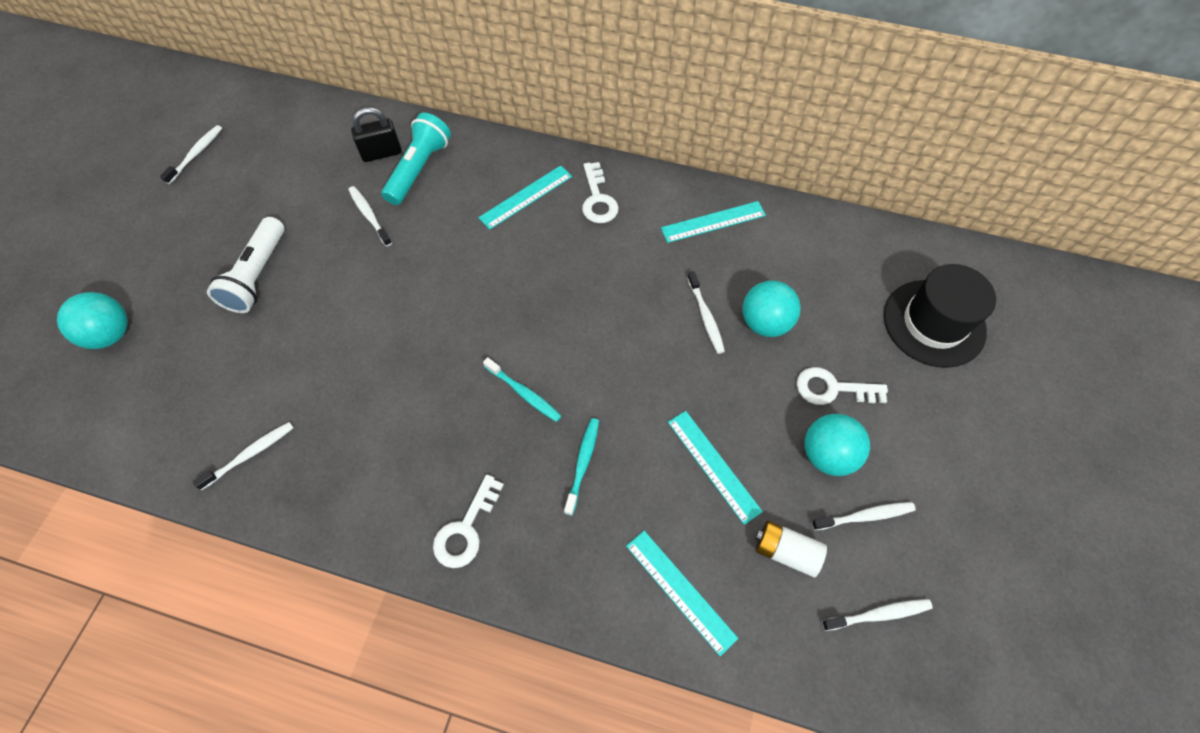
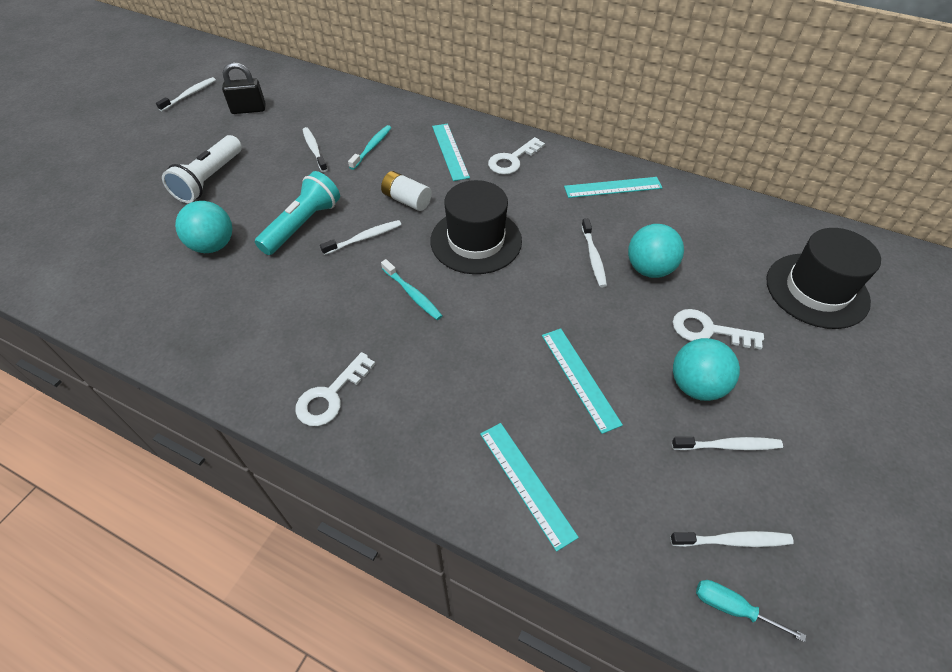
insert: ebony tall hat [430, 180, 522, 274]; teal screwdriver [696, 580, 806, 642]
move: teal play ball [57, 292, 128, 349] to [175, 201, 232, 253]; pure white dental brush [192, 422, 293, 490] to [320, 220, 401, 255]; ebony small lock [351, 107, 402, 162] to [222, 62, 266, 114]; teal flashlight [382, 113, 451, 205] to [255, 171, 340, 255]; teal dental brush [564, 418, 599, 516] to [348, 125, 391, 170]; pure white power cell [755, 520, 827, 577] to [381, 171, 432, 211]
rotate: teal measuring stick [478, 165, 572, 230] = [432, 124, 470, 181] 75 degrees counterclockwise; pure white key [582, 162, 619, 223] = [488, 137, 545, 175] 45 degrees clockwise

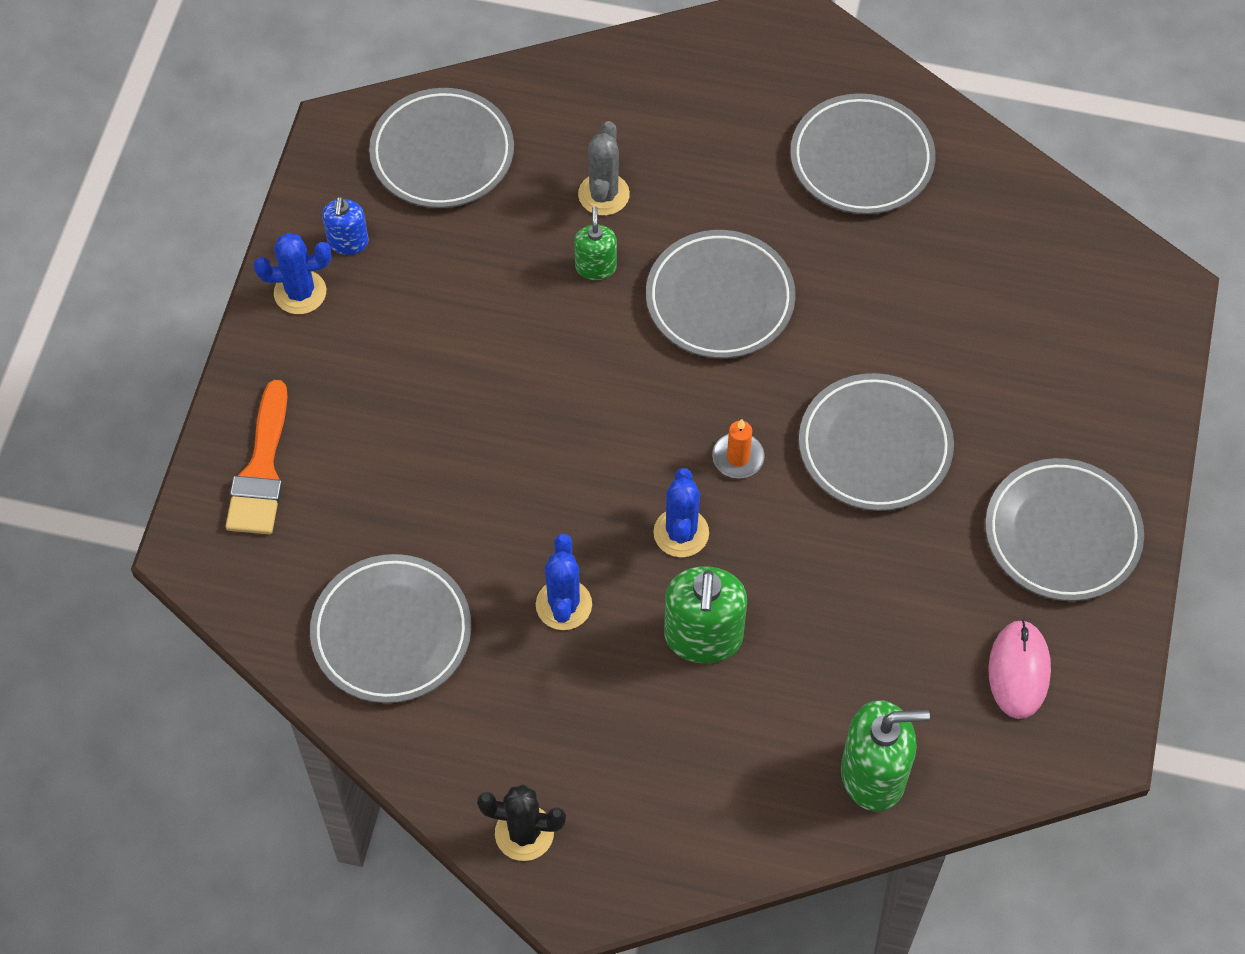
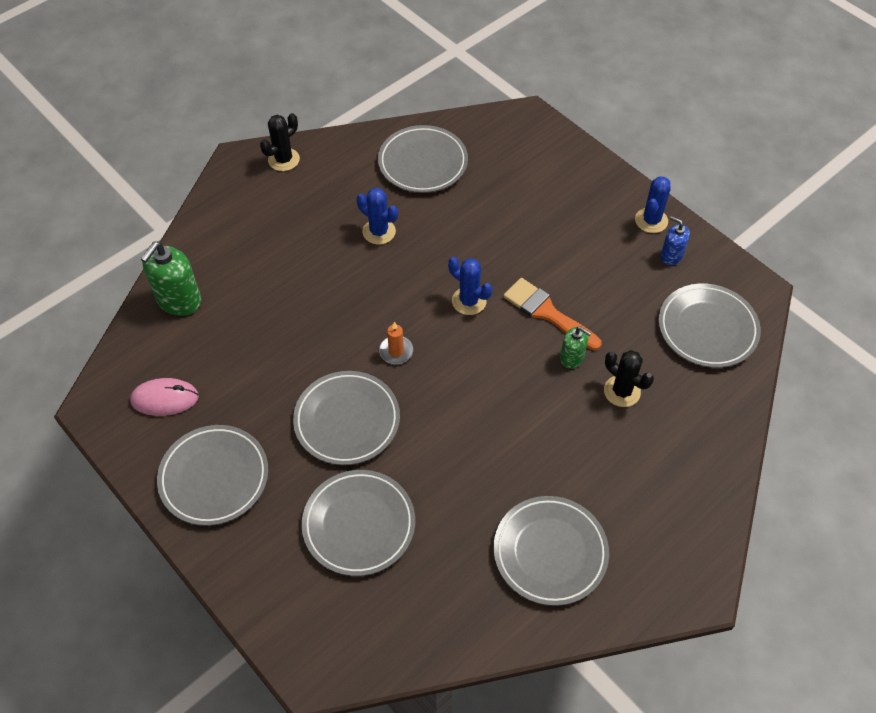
delete: green soap pump [664, 567, 747, 664]
move: bright orange brush [225, 380, 288, 534] to [503, 278, 602, 351]; grey plate [646, 230, 796, 358] to [302, 470, 415, 576]; royal blue cactus [653, 468, 709, 557] to [448, 257, 492, 315]
recolor: grey cactus [578, 121, 630, 215] to ebony cactus [604, 350, 654, 407]
rotate: rosy PC mouse [988, 620, 1051, 719] = [130, 378, 199, 416] 45 degrees counterclockwise

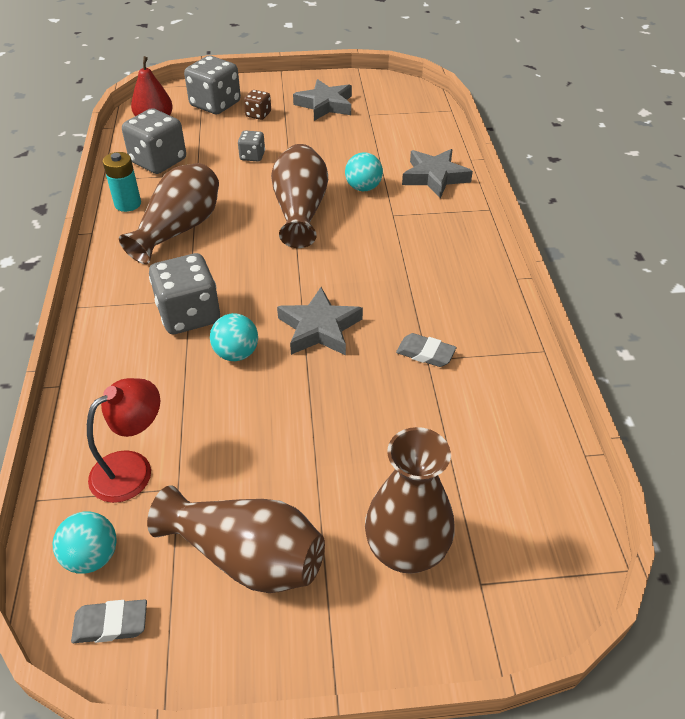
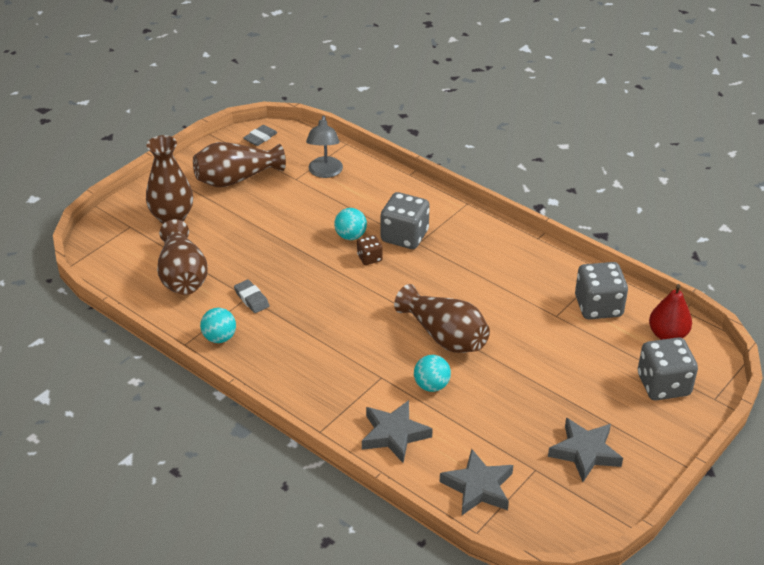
delete: teal power cell [103, 152, 141, 212]; grey die [238, 130, 265, 162]
move: teal play ball [53, 511, 117, 573] to [200, 308, 236, 343]; russet flower vase [119, 163, 219, 264] to [157, 219, 208, 295]; russet die [244, 90, 271, 120] to [357, 235, 383, 265]; grey star [277, 287, 363, 355] to [440, 449, 513, 515]
recolor: crimson lamp [87, 378, 160, 503] to grey lamp [306, 116, 343, 178]
rotate: grey pencil eraser [396, 333, 456, 367] = [234, 279, 269, 313] 75 degrees clockwise

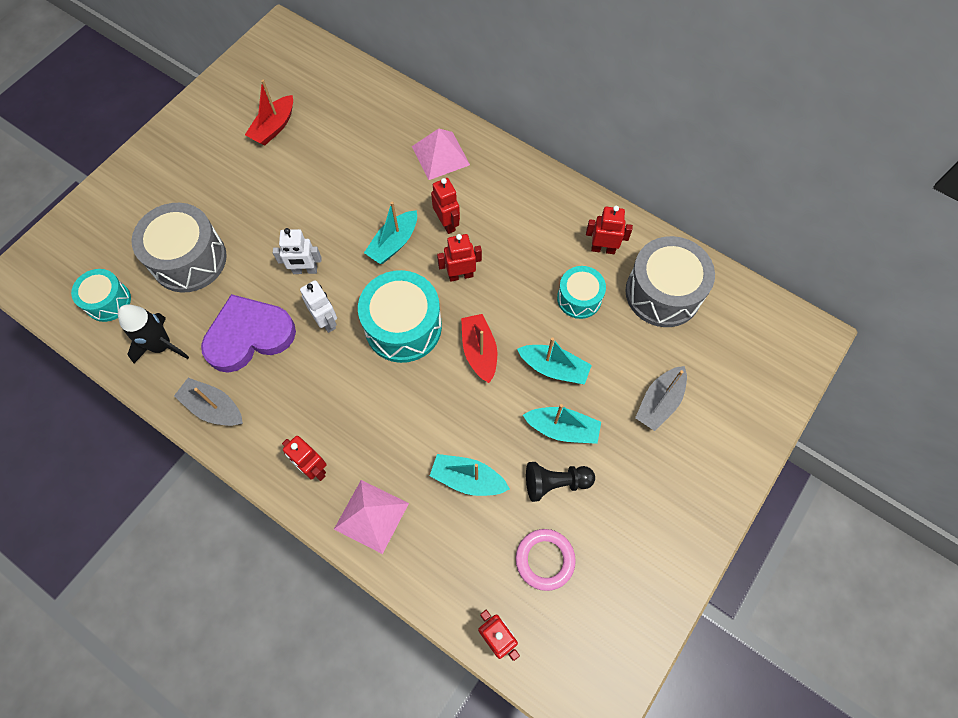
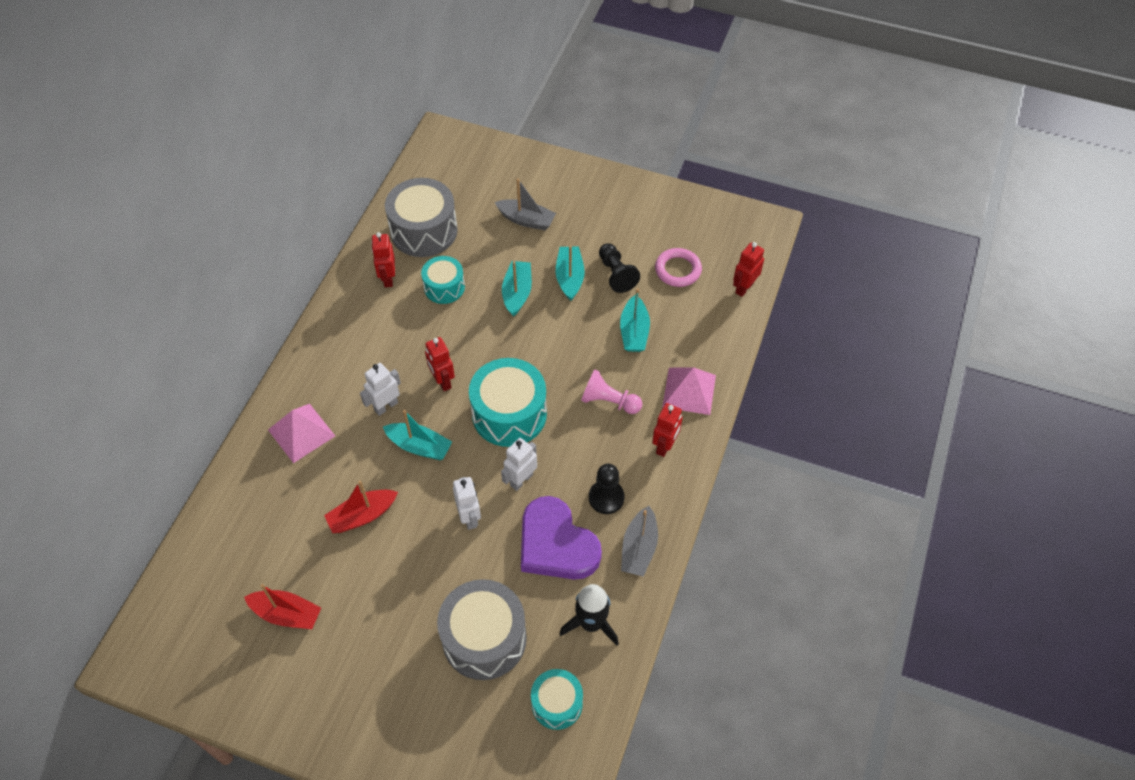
insert: rosy game pawn [581, 369, 642, 414]; ebony game pawn [589, 464, 625, 514]
move: crimson sailboat [461, 314, 497, 383] to [324, 481, 398, 533]
recolor: crimson toy robot [431, 178, 460, 234] to pure white toy robot [360, 363, 401, 416]

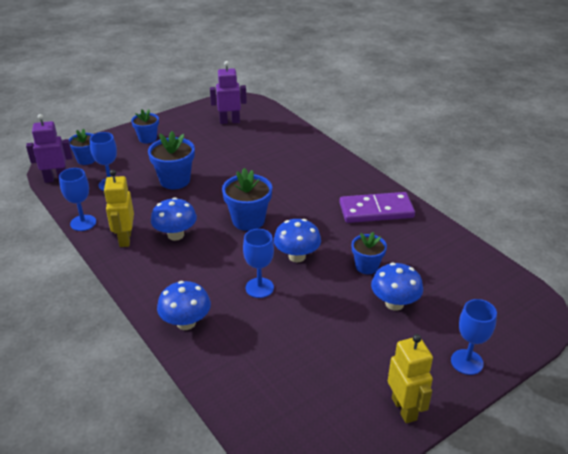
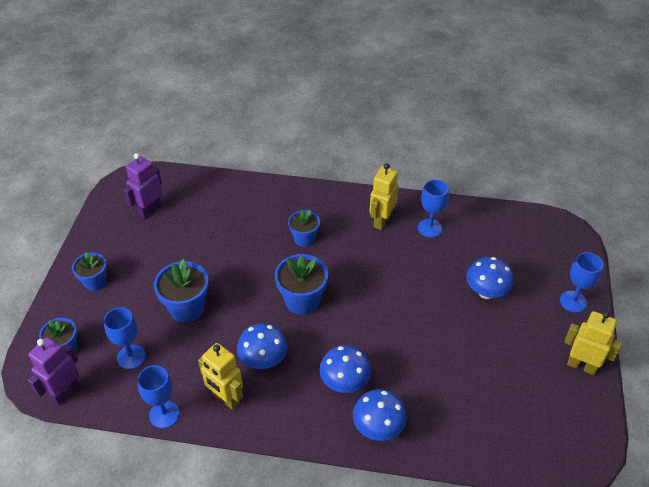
move: royal blue goblet [243, 229, 274, 298] to [418, 179, 449, 238]; royal blue fungus [274, 219, 321, 262] to [320, 345, 371, 393]; royal blue plant pot [352, 232, 387, 274] to [288, 210, 320, 247]
replace: purple domino tile [339, 192, 415, 223] to golden toy robot [369, 163, 399, 230]

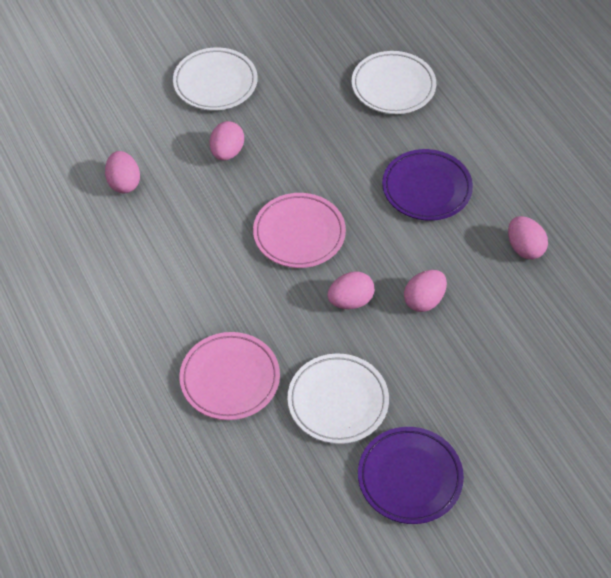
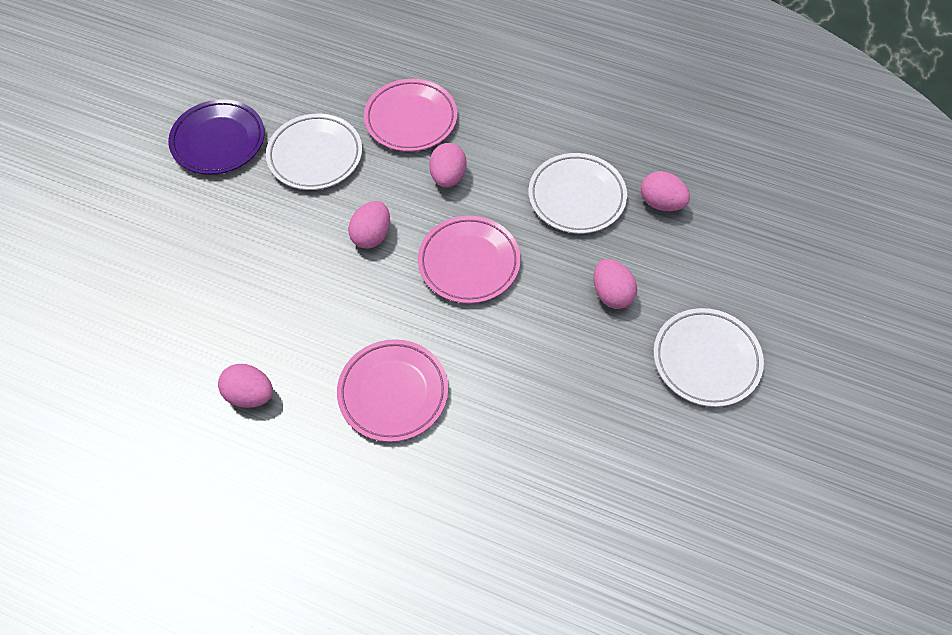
move: pure white plate [352, 51, 436, 114] to [528, 153, 627, 234]; rosy egg shape [404, 270, 447, 312] to [429, 143, 467, 188]
recolor: purple plate [382, 149, 473, 221] to rosy plate [337, 339, 448, 442]

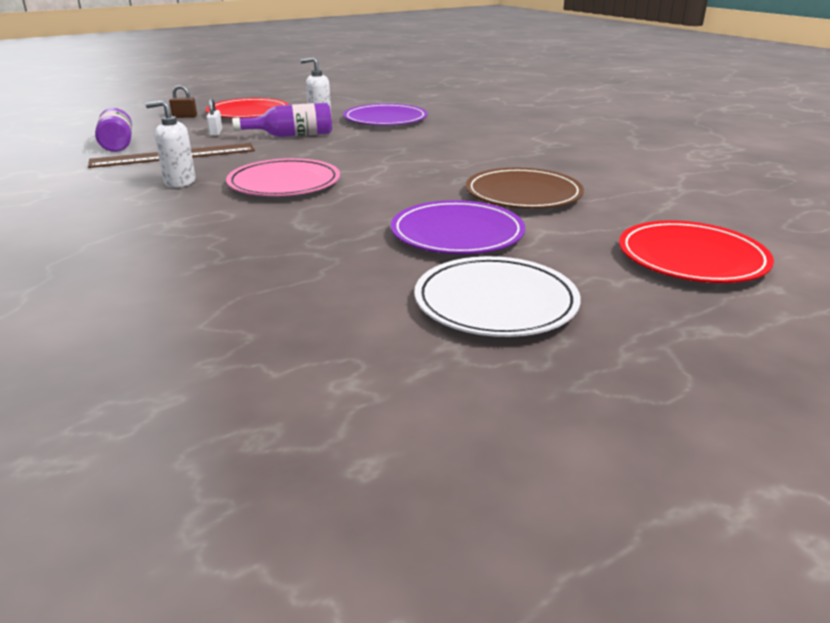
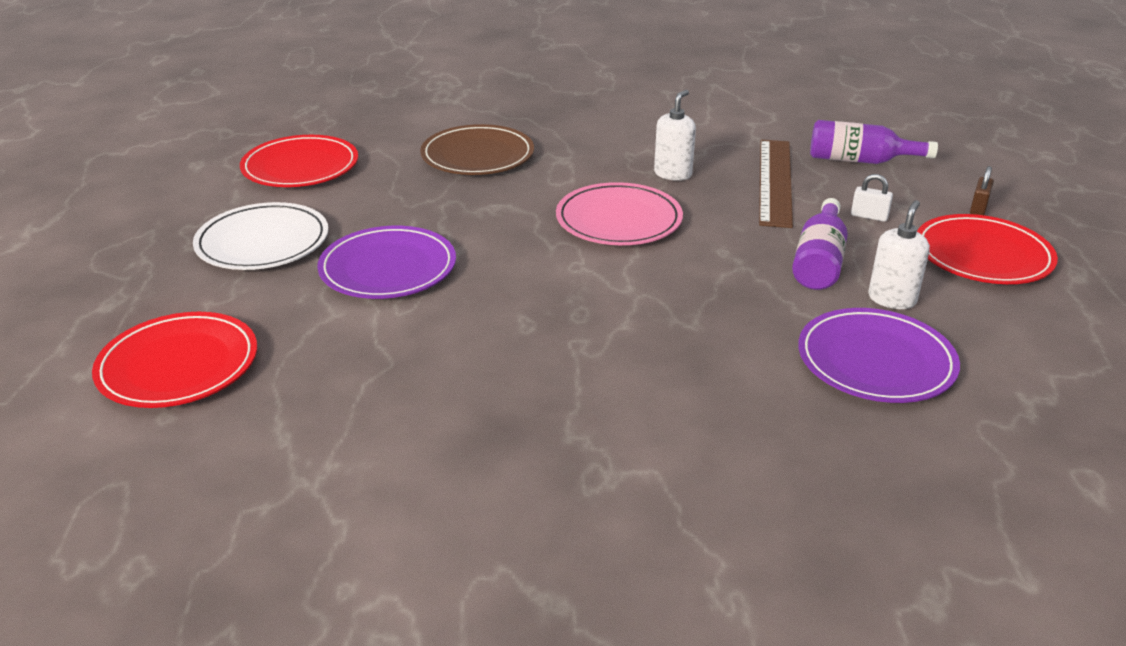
insert: crimson plate [240, 135, 358, 187]
move: russet plate [466, 168, 584, 209] to [420, 124, 534, 175]

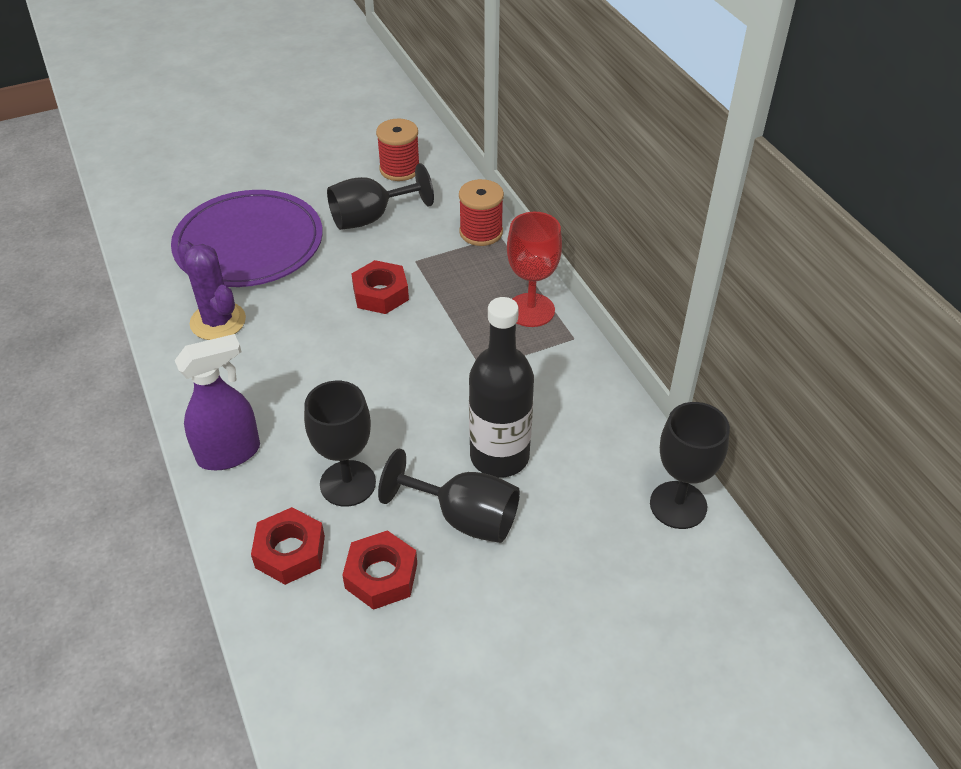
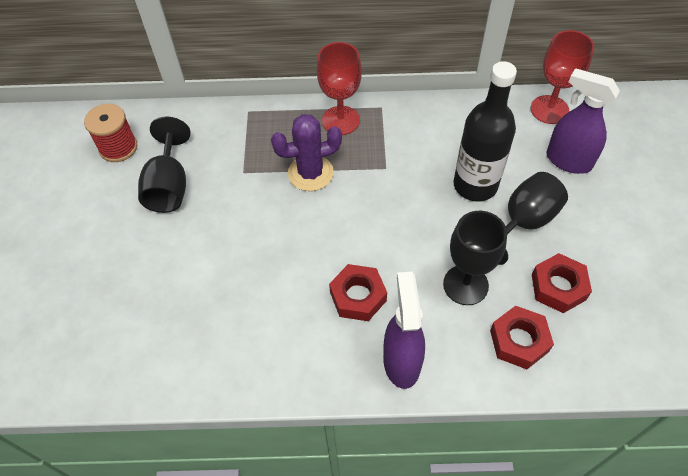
delete: purple plate [171, 190, 323, 287]; crimson reel of thread [459, 179, 504, 246]
insert: purple sprayer [546, 68, 620, 174]
move: purple cactus [177, 240, 246, 340] to [271, 114, 342, 191]; crimson hex nut [352, 260, 409, 314] to [329, 264, 387, 321]
recolor: ebony goblet [650, 402, 730, 529] to crimson goblet [531, 30, 594, 124]

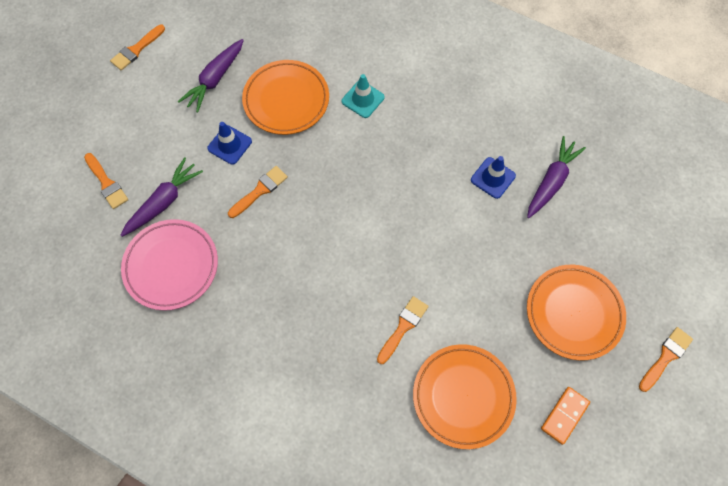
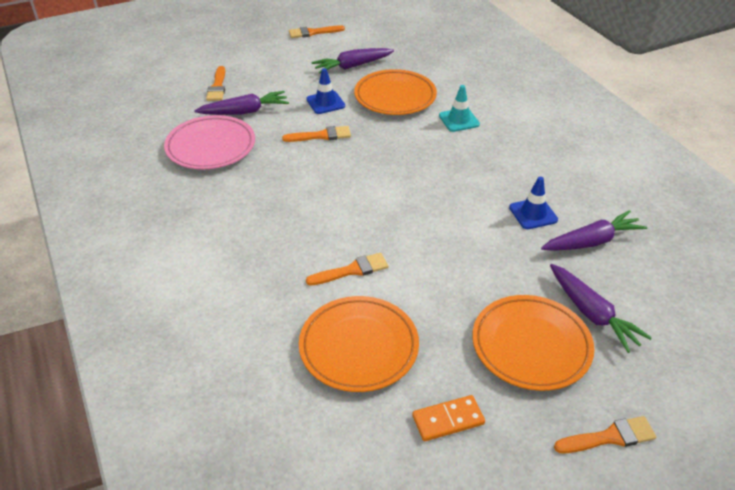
insert: purple root vegetable [550, 264, 652, 353]

